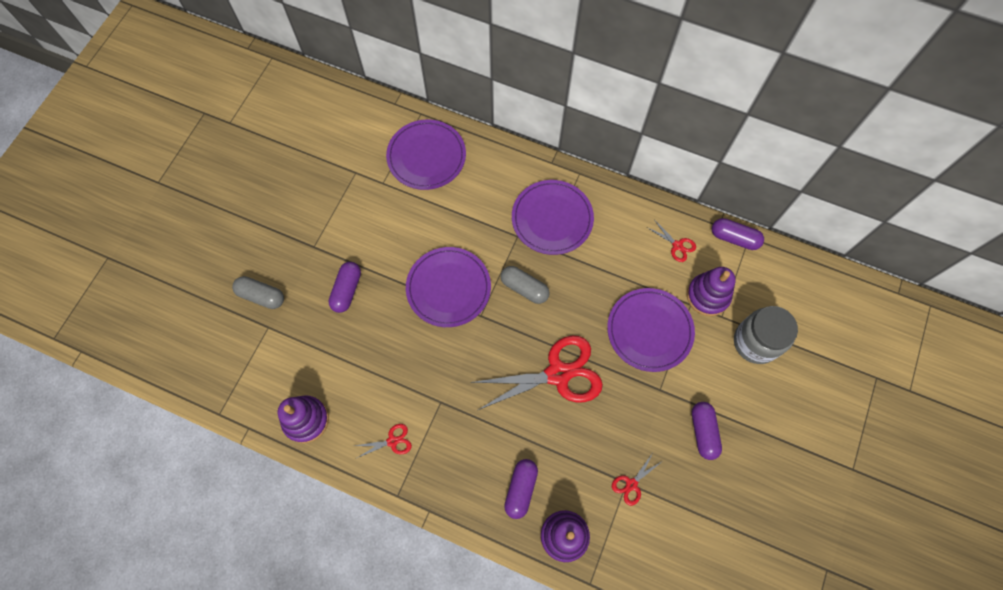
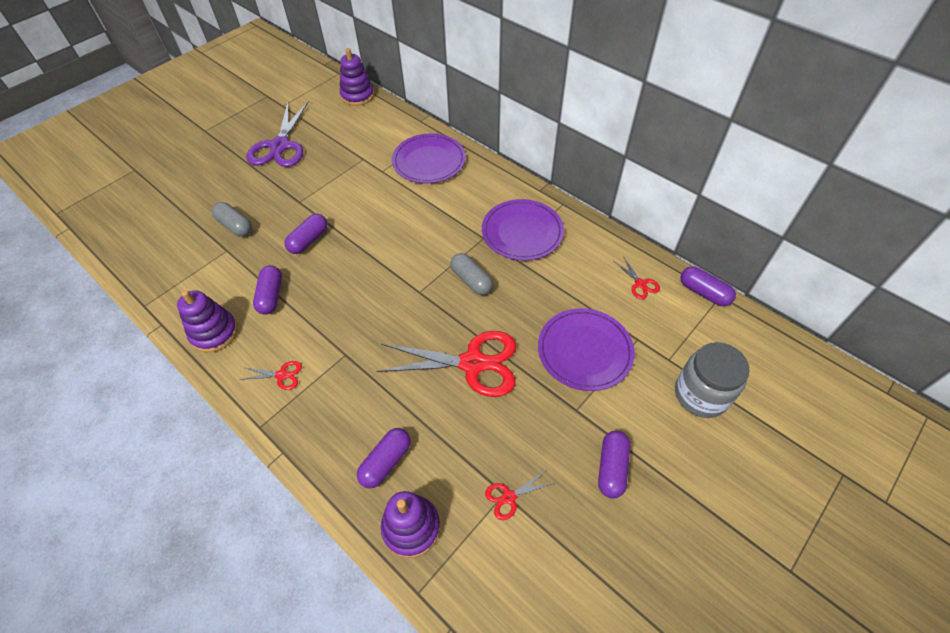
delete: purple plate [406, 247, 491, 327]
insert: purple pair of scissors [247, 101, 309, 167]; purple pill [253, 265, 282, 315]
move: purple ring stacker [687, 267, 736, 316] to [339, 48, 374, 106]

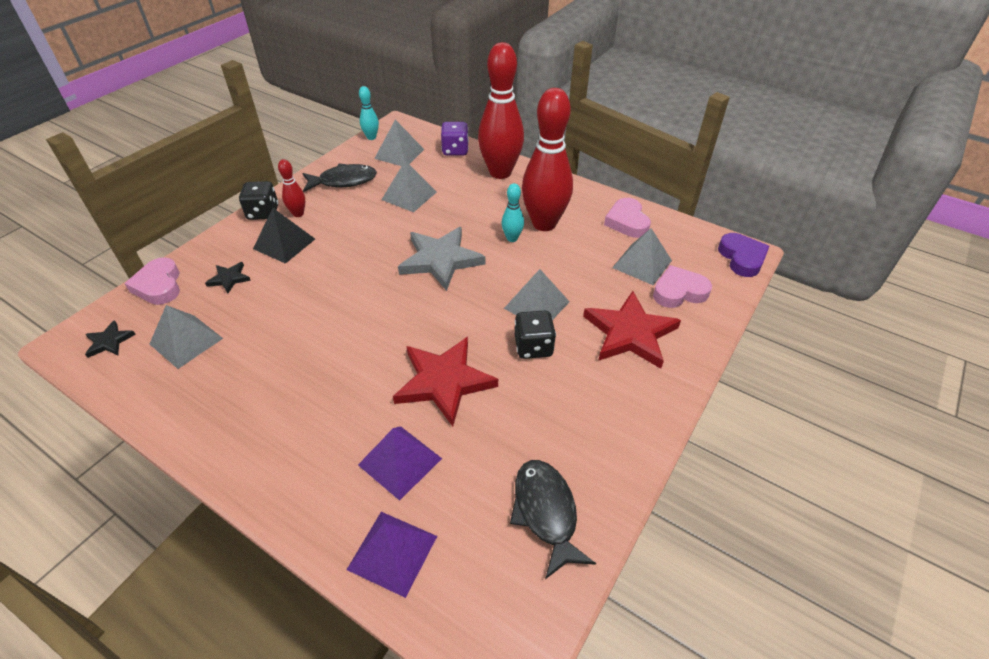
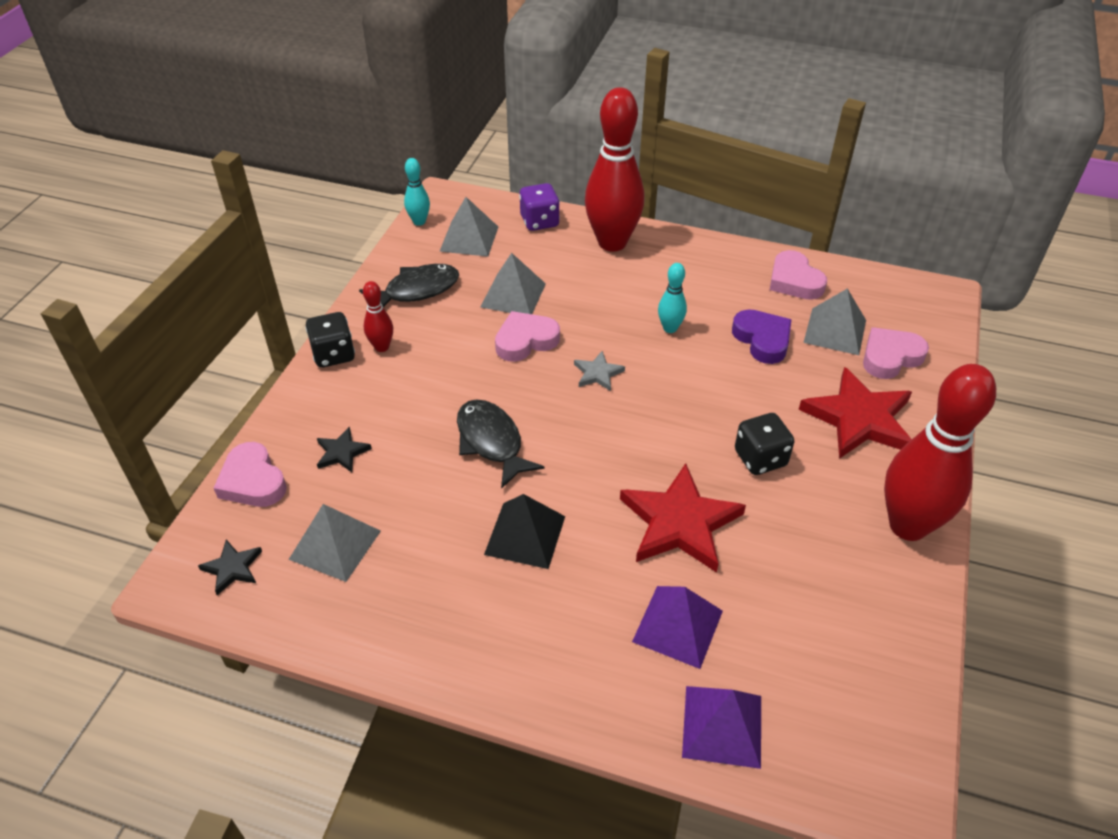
delete: grey pyramid [504, 269, 570, 319]
insert: rosy love heart [495, 311, 560, 362]
move: ebony pyramid [253, 208, 315, 264] to [484, 494, 565, 569]; ebony fish figure [510, 460, 596, 579] to [457, 399, 545, 489]; crimson skittle [522, 88, 573, 231] to [884, 364, 996, 541]; purple love heart [718, 233, 770, 277] to [732, 309, 792, 364]
resize: grey star [398, 227, 485, 291] = [574, 351, 625, 391] x0.47

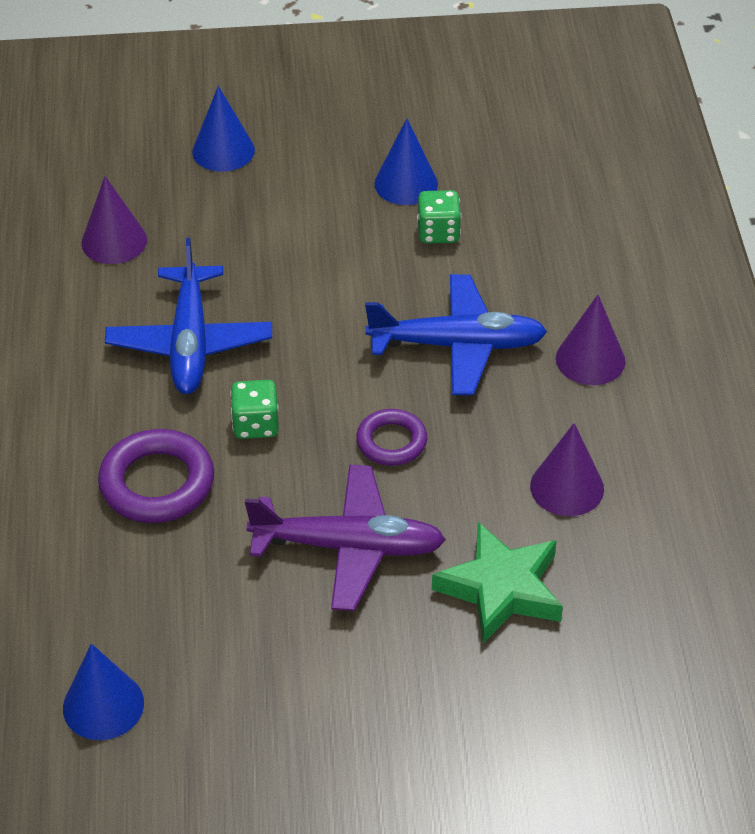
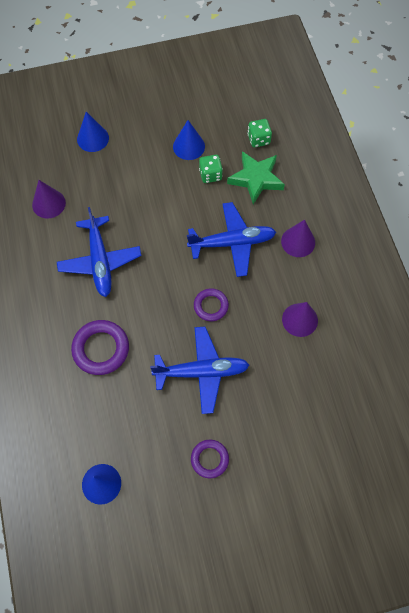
insert: purple hoop [191, 440, 229, 478]
move: green die [230, 380, 279, 439] to [247, 119, 272, 147]; green star [432, 522, 563, 644] to [227, 151, 285, 204]
recolor: purple toy plane [245, 464, 446, 611] to royal blue toy plane [150, 327, 249, 414]

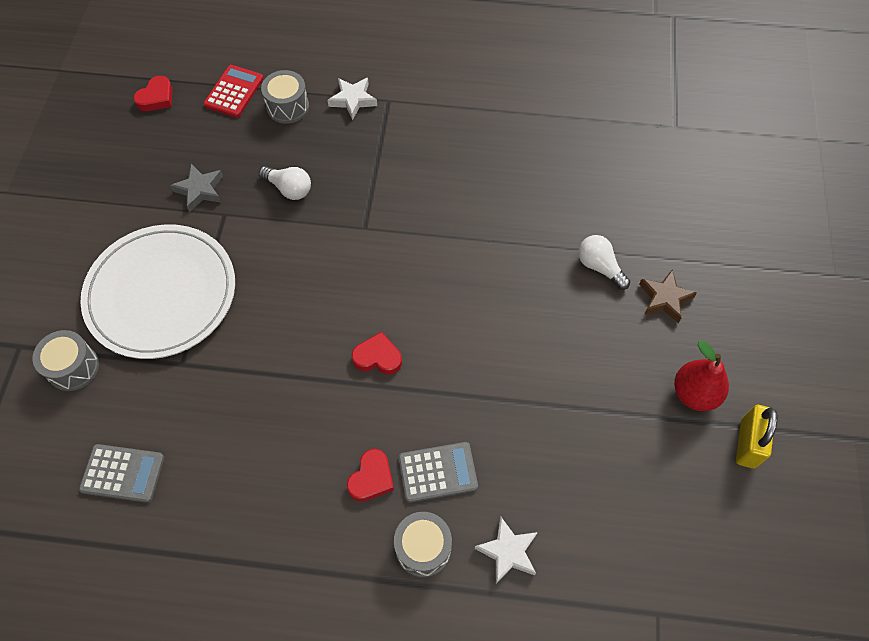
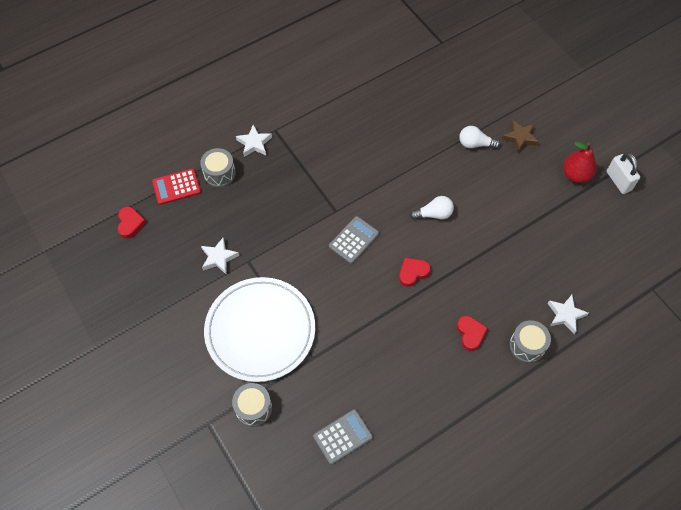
move: pure white bulb [259, 166, 311, 200] to [410, 196, 454, 220]; grey pocket calculator [399, 442, 478, 502] to [329, 216, 379, 264]
recolor: grey star [170, 164, 223, 212] to pure white star [201, 238, 239, 275]; golden small lock [736, 405, 777, 468] to pure white small lock [607, 152, 640, 194]
rotate: crimson pocket calculator [203, 65, 264, 118] = [152, 168, 201, 205] 90 degrees counterclockwise

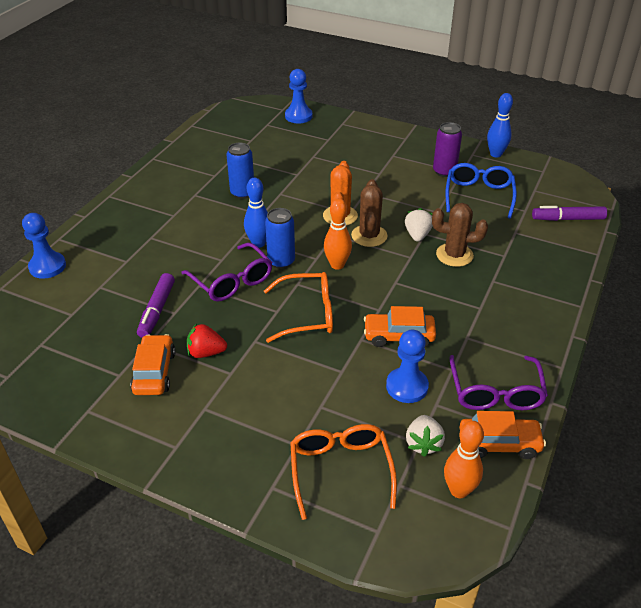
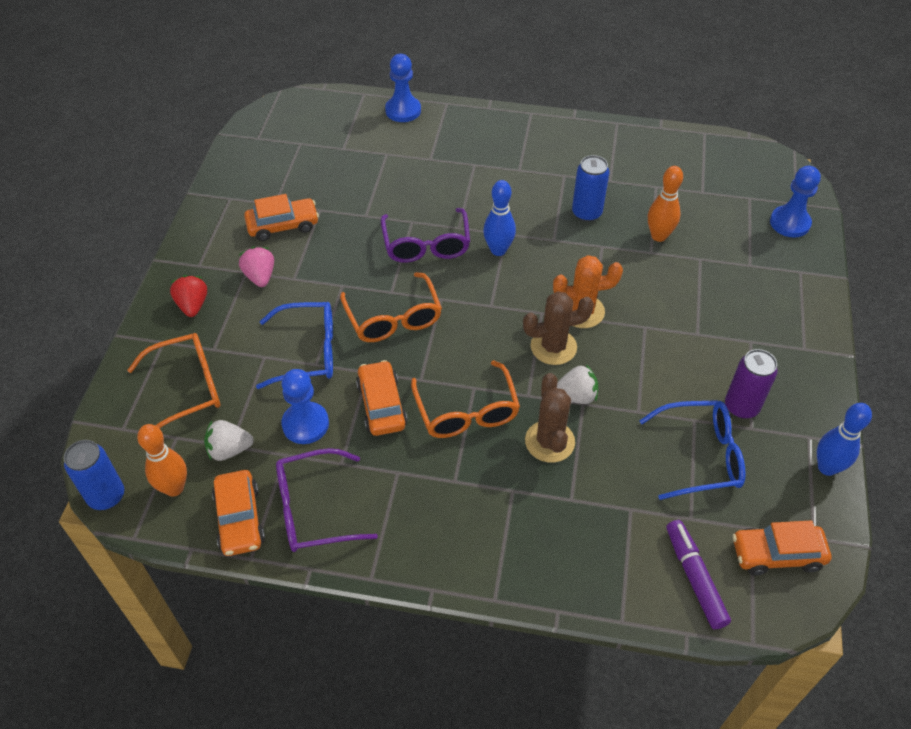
delete: purple marker [137, 273, 175, 338]
insert: rosy berry [239, 247, 274, 287]; royal blue glasses [256, 302, 333, 389]; bright orange glasses [411, 360, 520, 438]; bright orange car [733, 521, 832, 575]
move: crimson berry [187, 324, 227, 358] to [170, 275, 207, 317]; royal blue can [265, 208, 295, 269] to [64, 440, 124, 510]; bright orange skittle [324, 198, 352, 270] to [648, 166, 683, 242]
rotate: purple glasses [181, 242, 272, 302] = [381, 208, 470, 263] 45 degrees counterclockwise

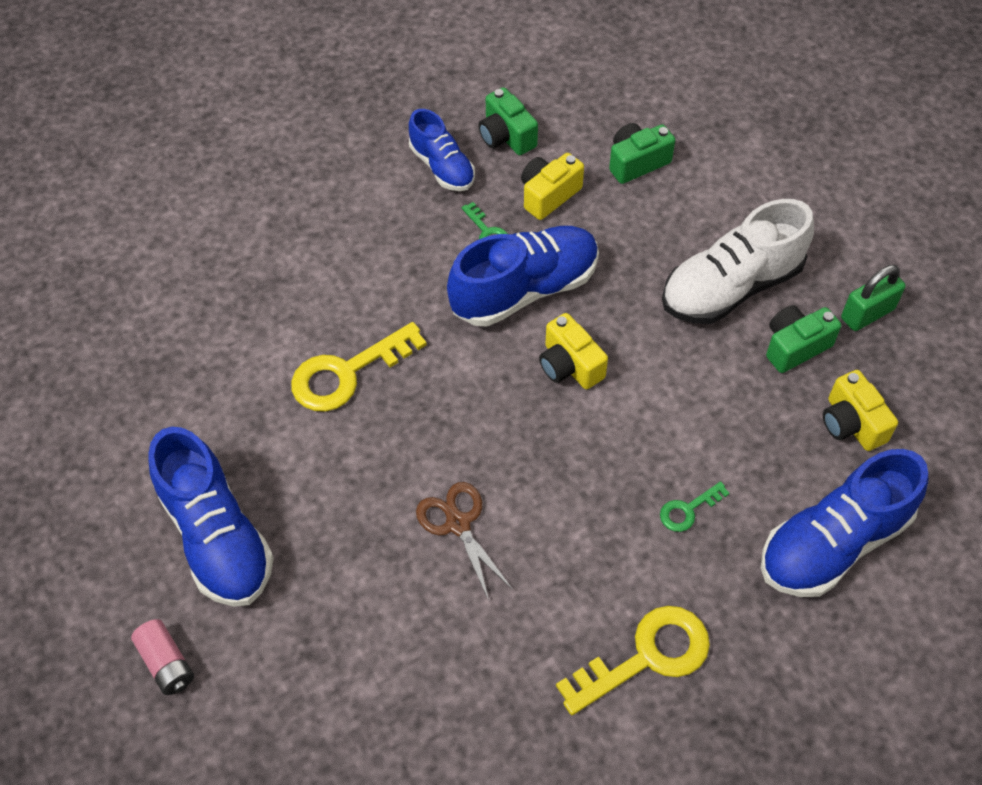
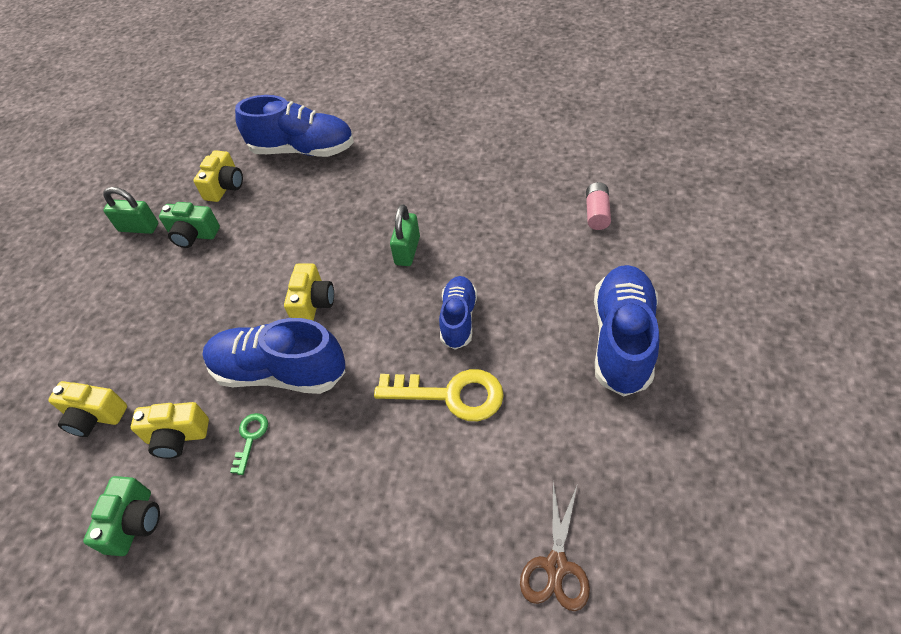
delete: golden key [556, 606, 710, 715]; green key [660, 481, 730, 532]; pure white shoe [662, 199, 814, 324]
insert: green small lock [390, 204, 420, 266]
move: rosy power cell [131, 619, 194, 695] to [586, 182, 611, 230]; royal blue shoe [409, 109, 475, 191] to [439, 276, 477, 350]; russet pair of scissors [416, 482, 513, 600] to [520, 482, 590, 611]
recolor: green photo camera [609, 123, 675, 184] to golden photo camera [48, 381, 127, 437]

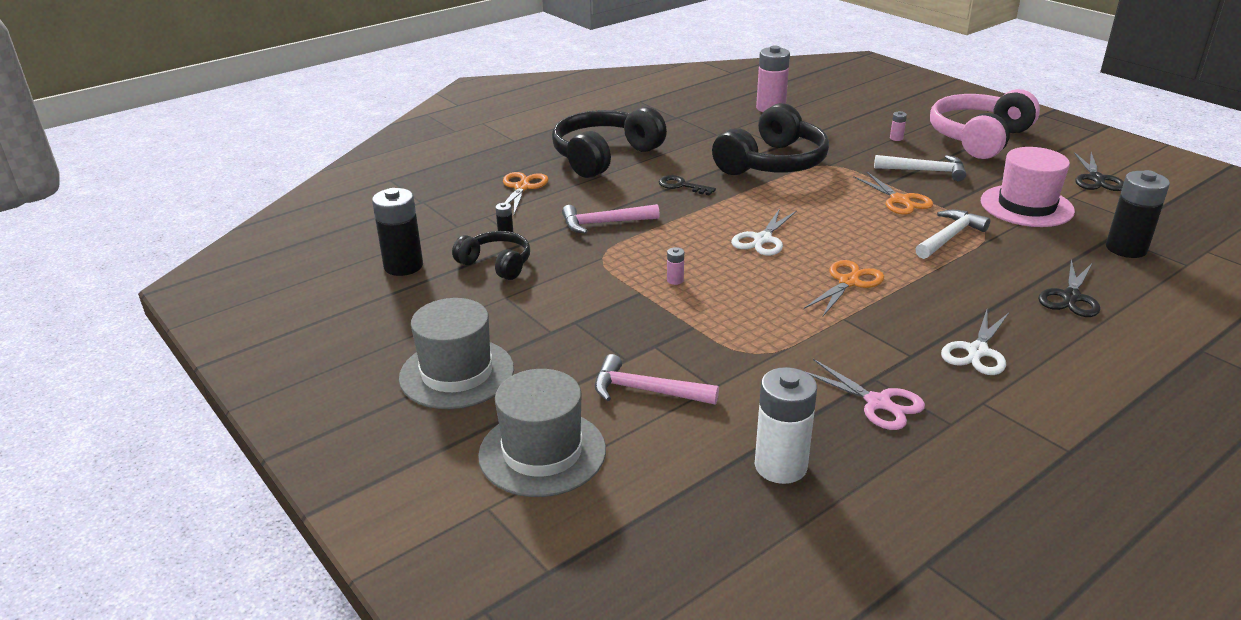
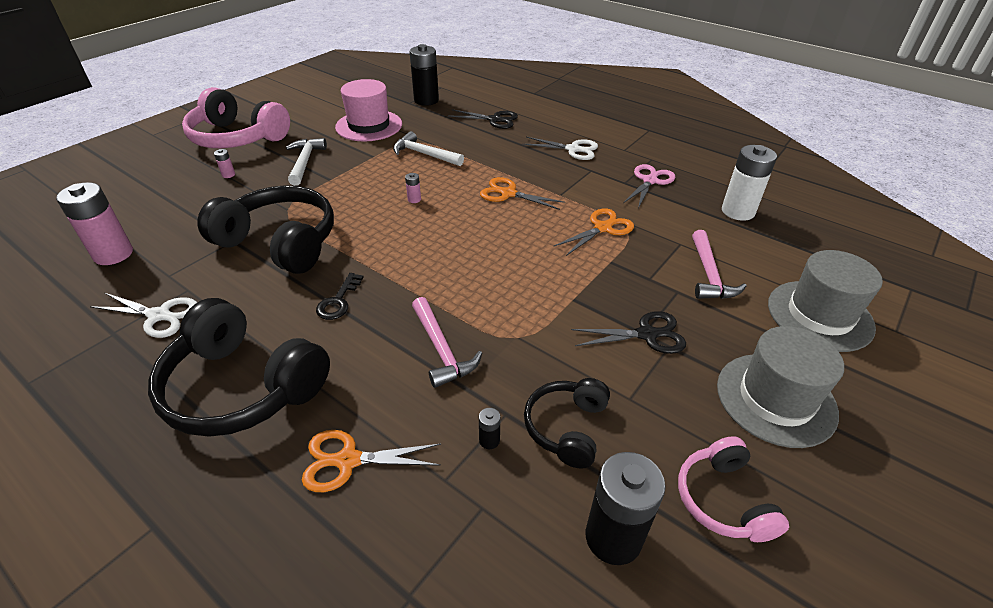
insert: rosy headset [678, 436, 789, 542]
move: rosy power cell [667, 247, 684, 285] to [405, 173, 421, 203]; pure white pair of scissors [731, 208, 797, 256] to [90, 293, 198, 338]; bright orange pair of scissors [853, 172, 933, 215] to [554, 208, 634, 256]; ebony pair of scissors [1074, 152, 1124, 191] to [571, 311, 686, 354]

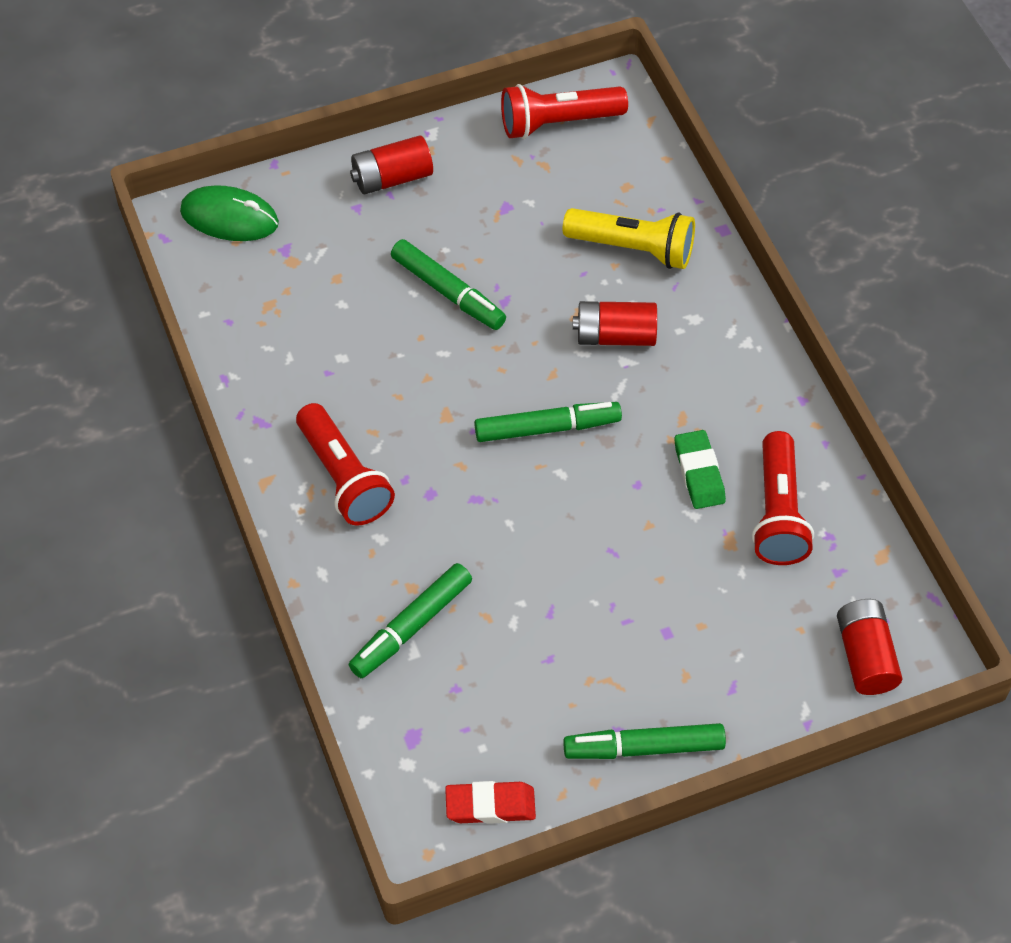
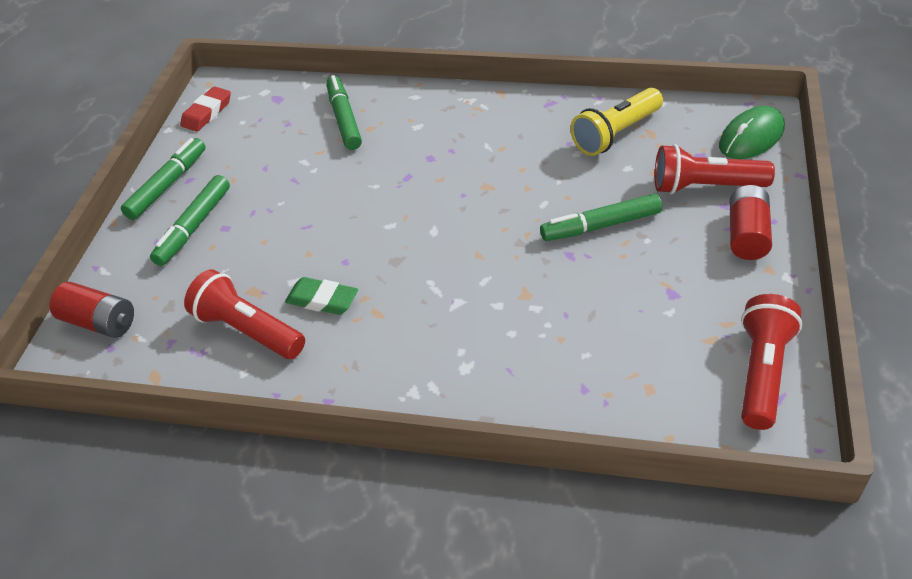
delete: crimson power cell [573, 301, 657, 346]
move: crimson flashlight [296, 403, 395, 526] to [655, 144, 775, 194]; green marker [474, 402, 622, 442] to [150, 175, 230, 266]; golden flashlight [563, 208, 695, 269] to [570, 88, 663, 156]

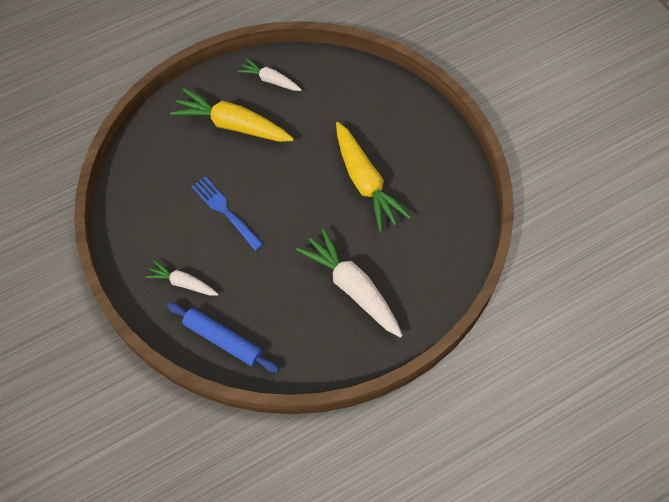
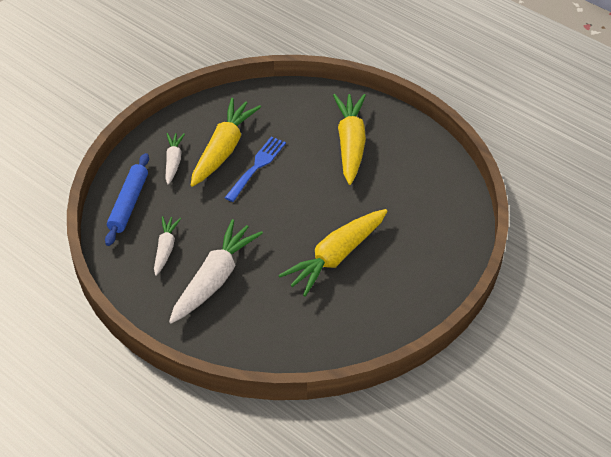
insert: golden root vegetable [191, 98, 261, 187]
move: pure white root vegetable [238, 59, 302, 91] to [154, 216, 181, 276]

